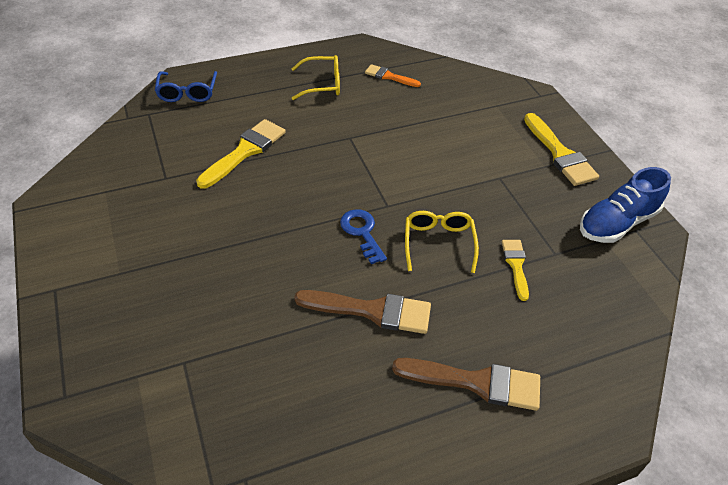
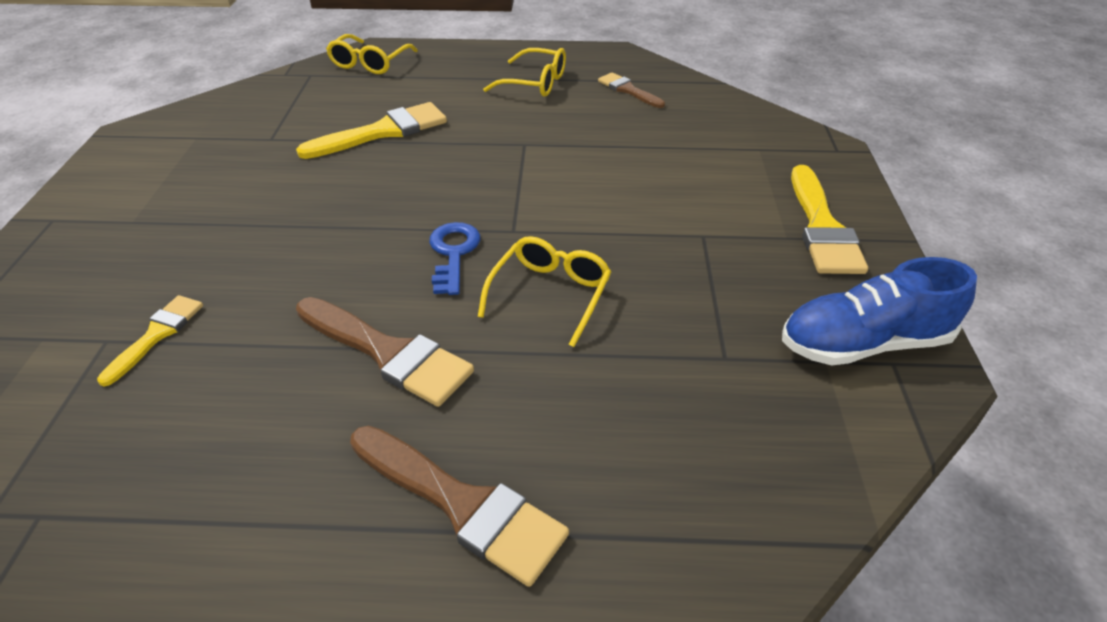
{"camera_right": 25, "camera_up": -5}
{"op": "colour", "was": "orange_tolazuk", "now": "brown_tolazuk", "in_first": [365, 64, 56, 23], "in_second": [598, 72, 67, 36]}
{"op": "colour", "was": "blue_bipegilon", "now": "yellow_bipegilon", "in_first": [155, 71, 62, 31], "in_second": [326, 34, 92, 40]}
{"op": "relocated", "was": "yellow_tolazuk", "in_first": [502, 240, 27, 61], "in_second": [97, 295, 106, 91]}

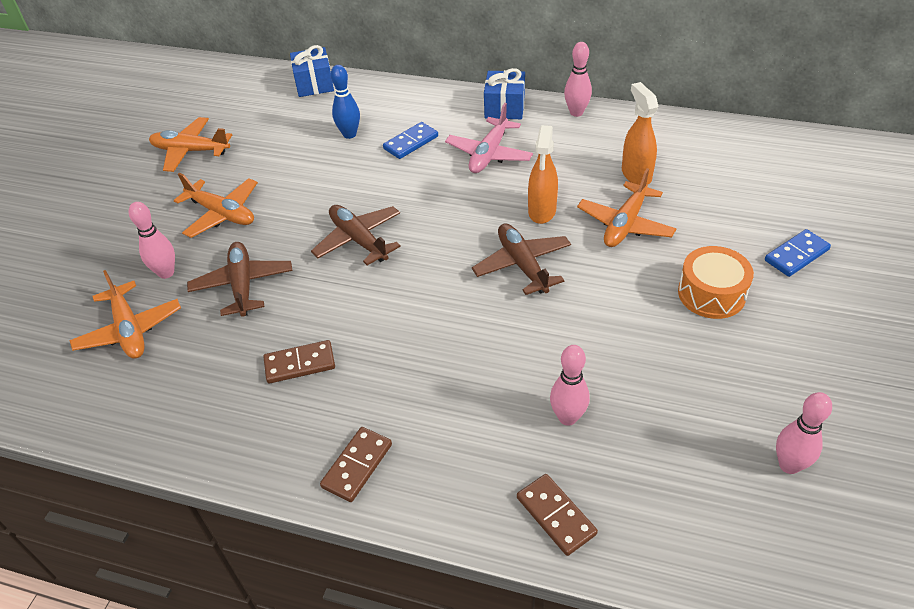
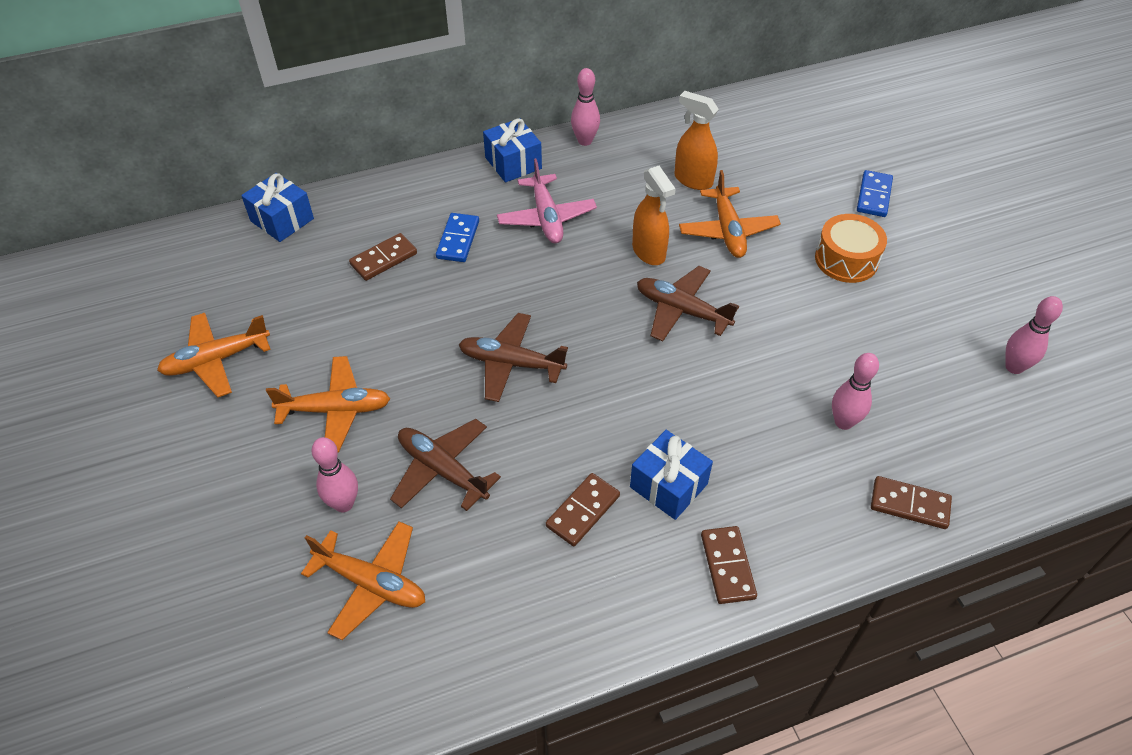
{"camera_right": -40, "camera_up": 5}
{"op": "exchanged", "was": "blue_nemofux", "now": "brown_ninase", "in_first": [331, 65, 29, 74], "in_second": [349, 233, 68, 48]}
{"op": "appeared", "now": "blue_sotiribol", "in_second": [630, 430, 83, 90]}

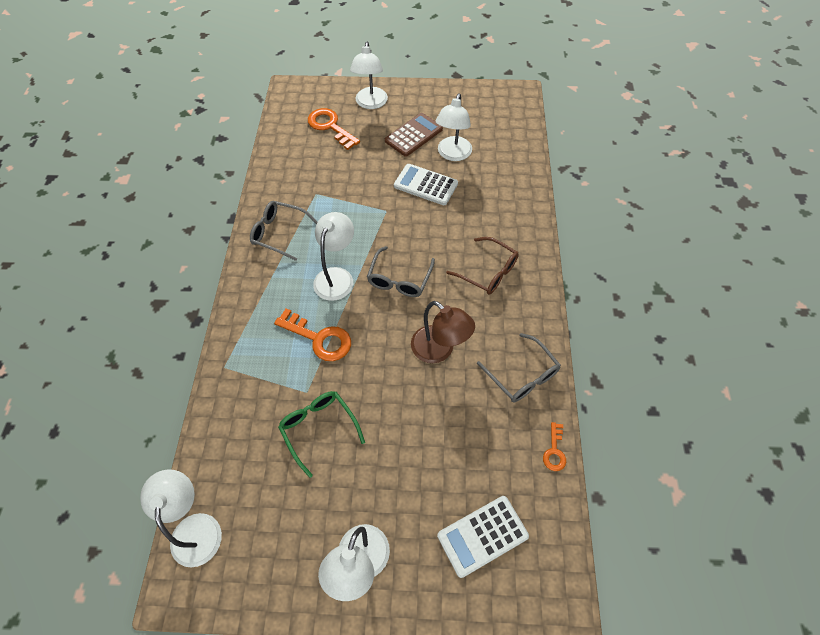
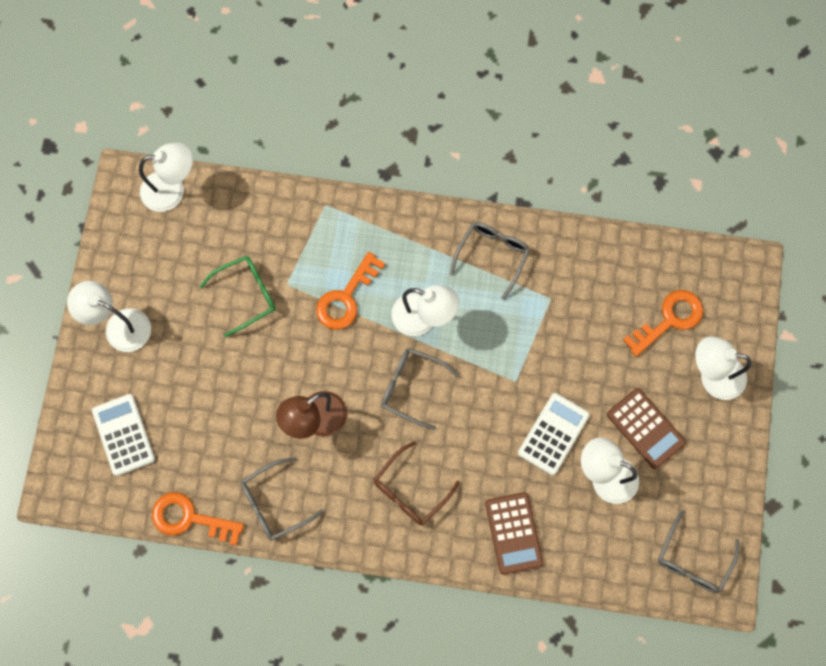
{"camera_right": 95, "camera_up": 15}
{"op": "size", "was": "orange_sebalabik", "in_first": [543, 422, 23, 49], "in_second": [152, 492, 92, 54], "ratio": 1.87}
{"op": "appeared", "now": "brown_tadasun", "in_second": [485, 492, 58, 83]}
{"op": "appeared", "now": "grey_bipegilon", "in_second": [658, 510, 81, 83]}

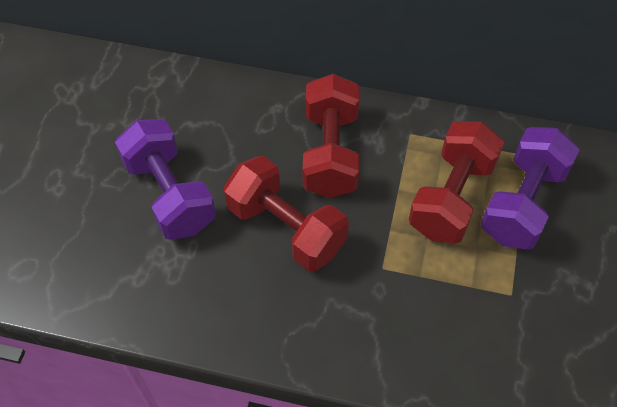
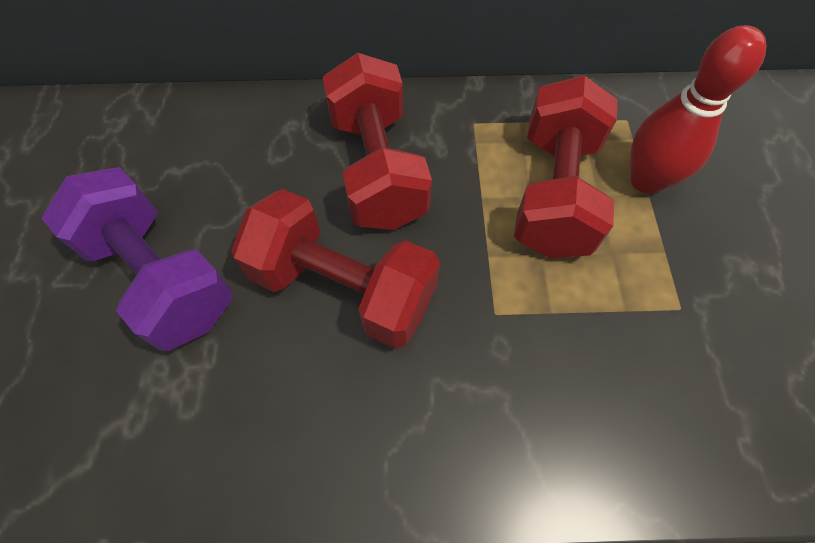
{"camera_right": -15, "camera_up": 5}
{"op": "exchanged", "was": "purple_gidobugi", "now": "red_nemofux", "in_first": [481, 127, 99, 123], "in_second": [630, 25, 136, 169]}

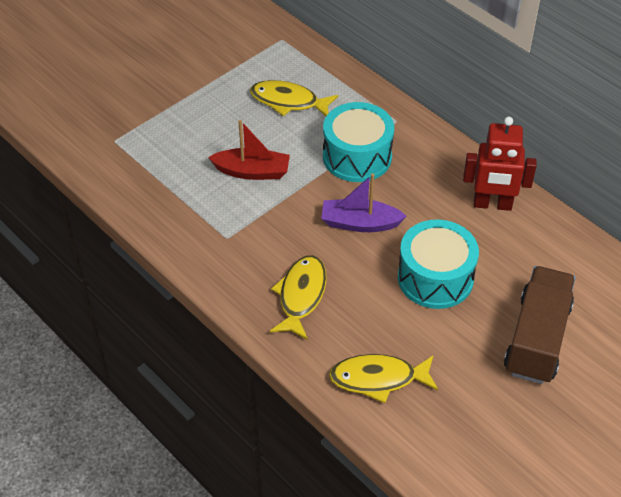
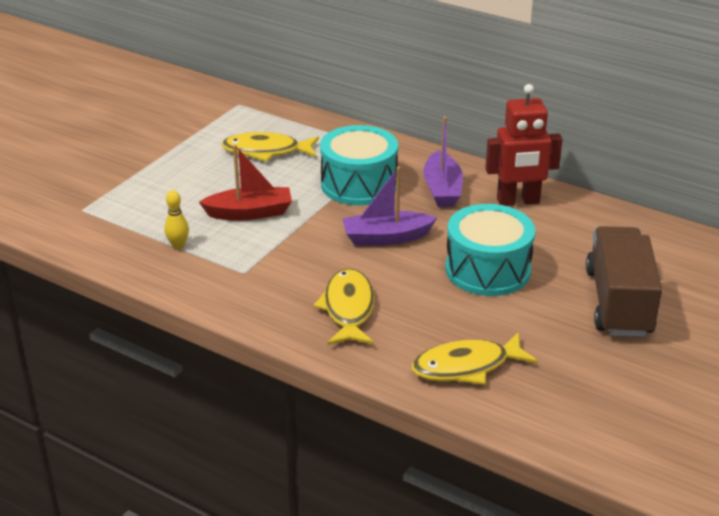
{"camera_right": -15, "camera_up": -15}
{"op": "appeared", "now": "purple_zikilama", "in_second": [423, 117, 40, 90]}
{"op": "appeared", "now": "yellow_nemofux", "in_second": [164, 190, 25, 59]}

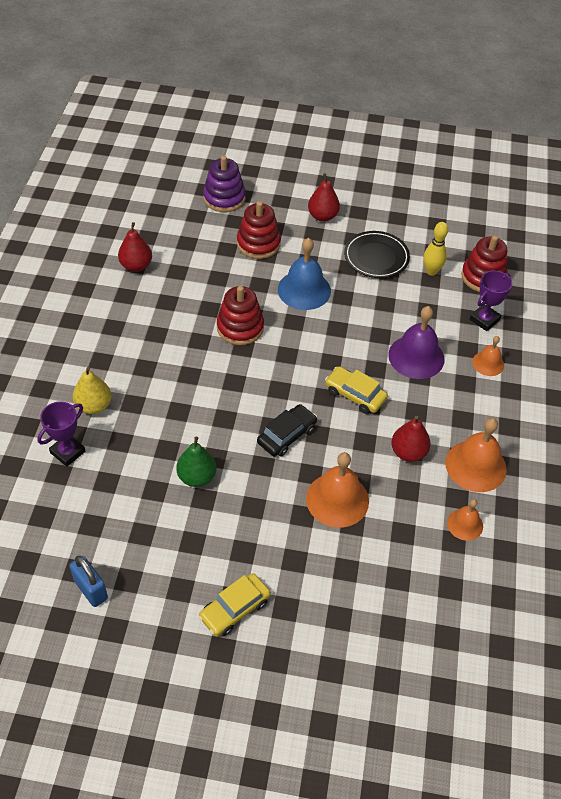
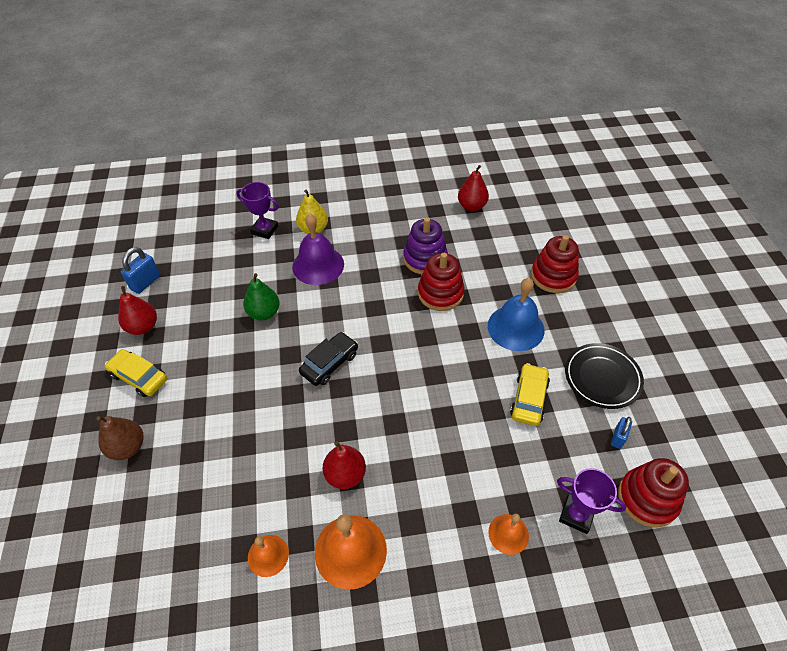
{"camera_right": 75, "camera_up": 0}
{"op": "relocated", "was": "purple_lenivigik", "in_first": [203, 156, 43, 56], "in_second": [403, 217, 45, 57]}
{"op": "relocated", "was": "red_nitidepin", "in_first": [308, 173, 32, 49], "in_second": [118, 286, 39, 49]}
{"op": "exchanged", "was": "yellow_nemofux", "now": "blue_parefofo", "in_first": [423, 222, 25, 54], "in_second": [611, 417, 21, 32]}
{"op": "relocated", "was": "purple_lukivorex", "in_first": [388, 306, 57, 73], "in_second": [292, 214, 52, 71]}
{"op": "relocated", "was": "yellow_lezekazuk", "in_first": [325, 366, 63, 48], "in_second": [510, 363, 40, 63]}
{"op": "spun", "was": "black_lezekazuk", "in_first": [257, 404, 60, 53], "in_second": [299, 332, 59, 54], "clockwise": -75}
{"op": "missing", "was": "orange_lukivorex", "in_first": [306, 452, 63, 76]}
{"op": "appeared", "now": "brown_nitidepin", "in_second": [96, 416, 48, 44]}

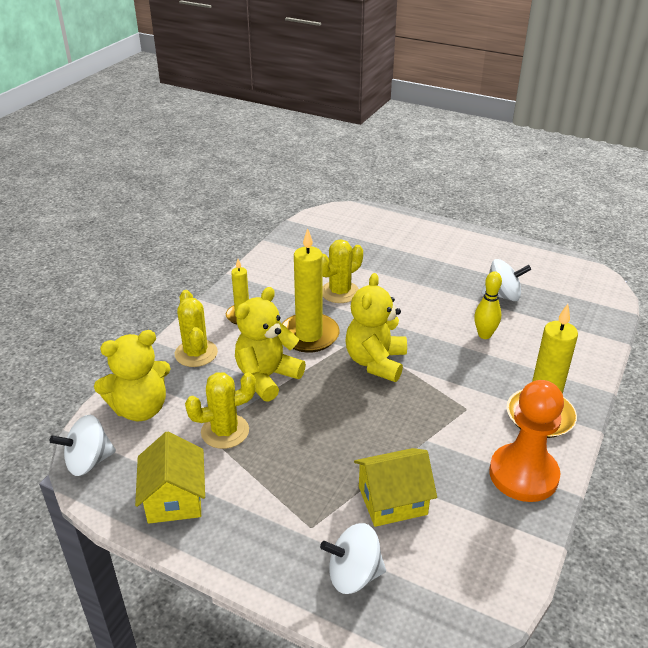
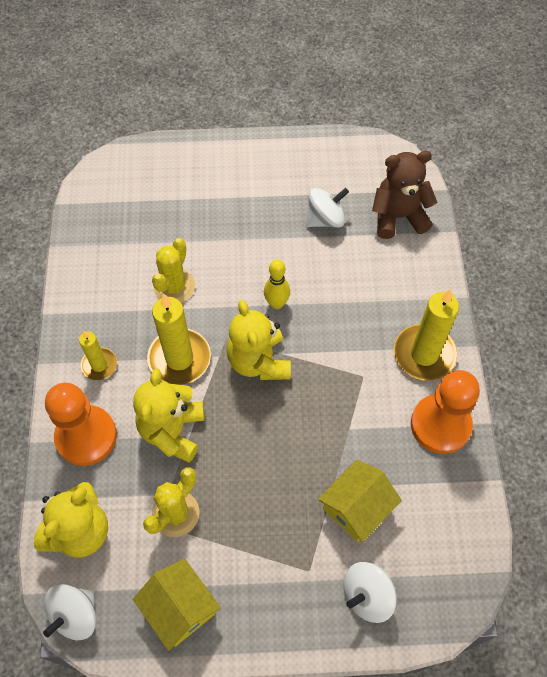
{"camera_right": -30, "camera_up": 25}
{"op": "relocated", "was": "yellow_nemofux", "in_first": [474, 271, 28, 68], "in_second": [264, 260, 26, 49]}
{"op": "exchanged", "was": "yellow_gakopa", "now": "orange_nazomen", "in_first": [175, 290, 43, 77], "in_second": [45, 383, 72, 83]}
{"op": "appeared", "now": "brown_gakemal", "in_second": [372, 151, 65, 88]}

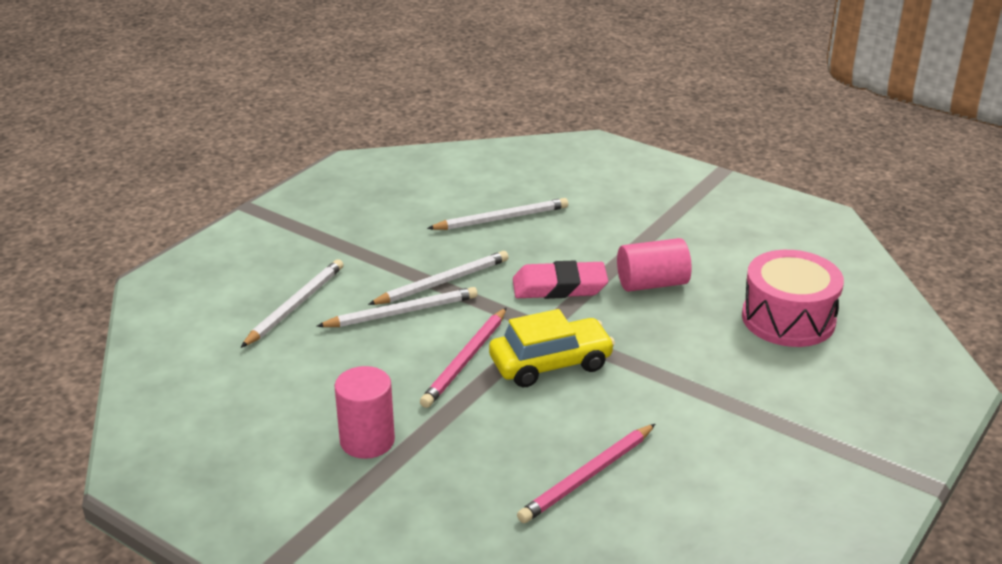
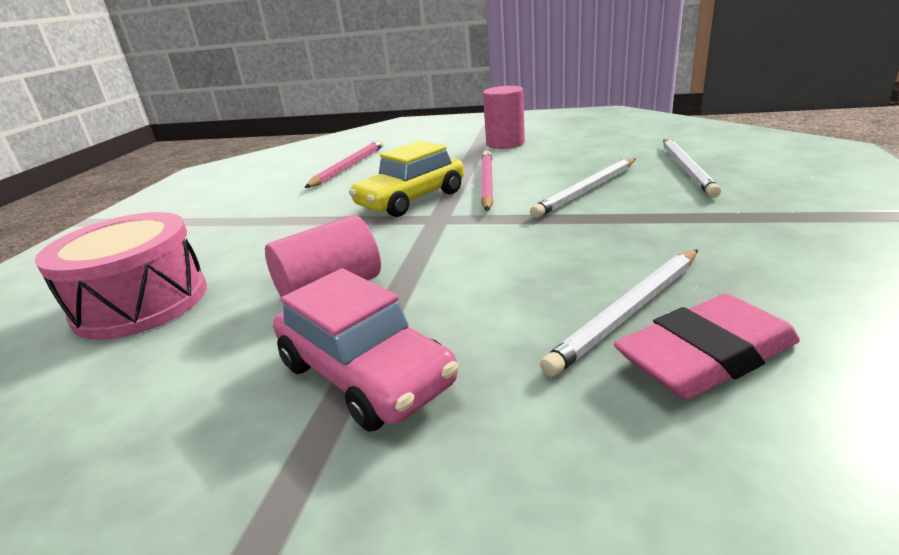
{"camera_right": 160, "camera_up": -5}
{"op": "missing", "was": "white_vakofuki", "in_first": [368, 251, 141, 54]}
{"op": "relocated", "was": "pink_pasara", "in_first": [513, 260, 95, 39], "in_second": [614, 294, 186, 105]}
{"op": "appeared", "now": "pink_lezekazuk", "in_second": [273, 268, 185, 163]}

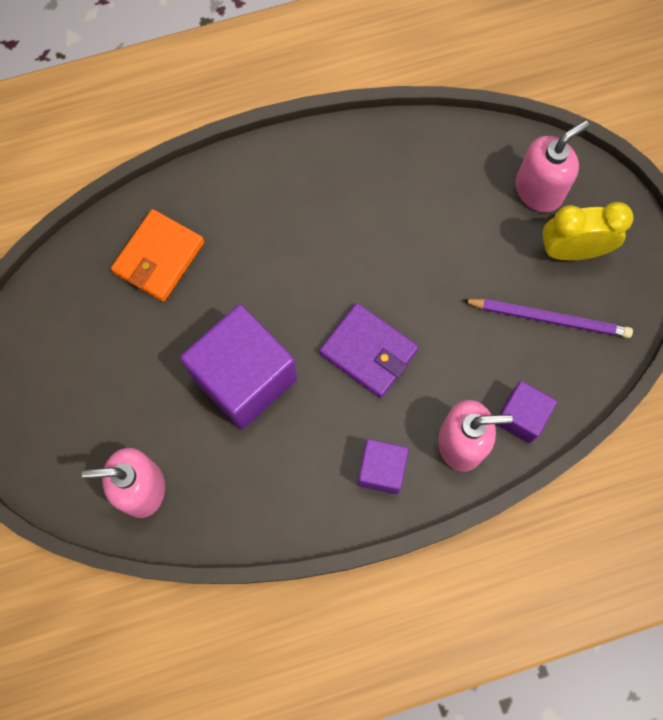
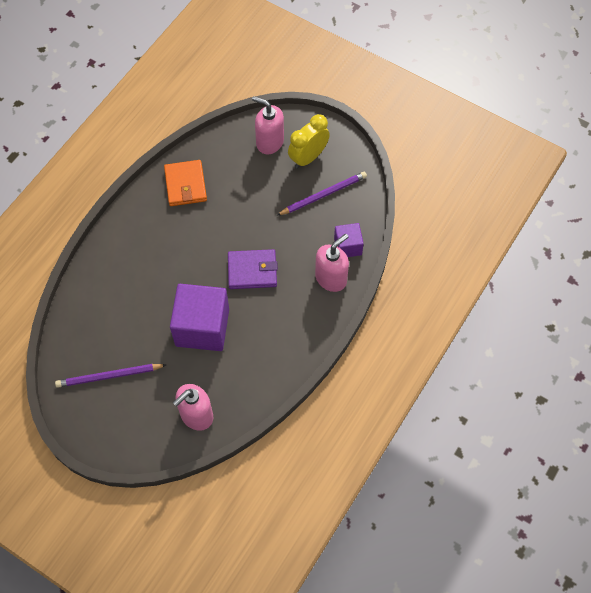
{"camera_right": -40, "camera_up": -10}
{"op": "spun", "was": "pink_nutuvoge", "in_first": [516, 120, 73, 92], "in_second": [252, 96, 32, 58], "clockwise": -75}
{"op": "relocated", "was": "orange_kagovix", "in_first": [111, 209, 93, 93], "in_second": [164, 160, 43, 46]}
{"op": "missing", "was": "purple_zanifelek", "in_first": [357, 439, 52, 55]}
{"op": "appeared", "now": "purple_vakofuki", "in_second": [55, 364, 111, 24]}

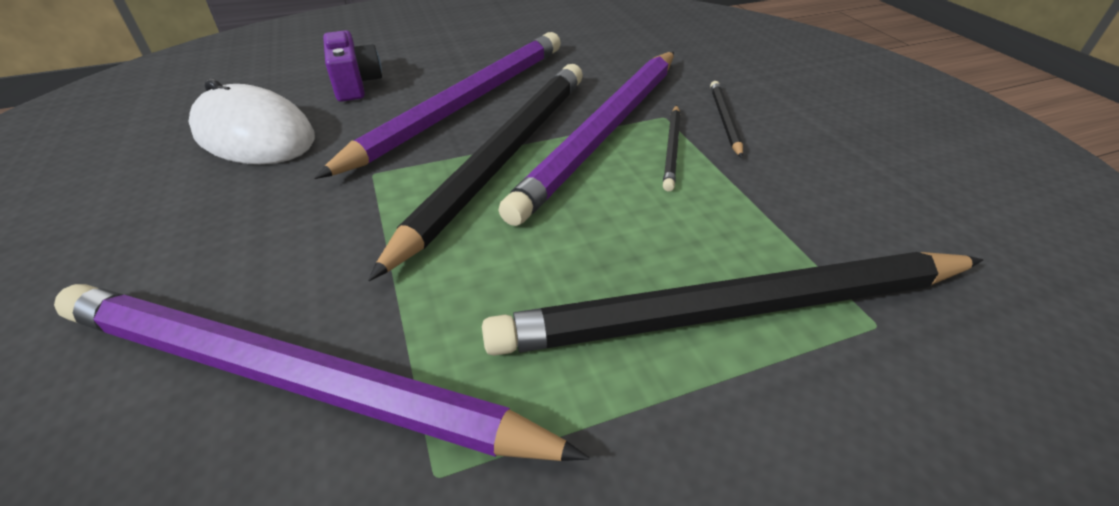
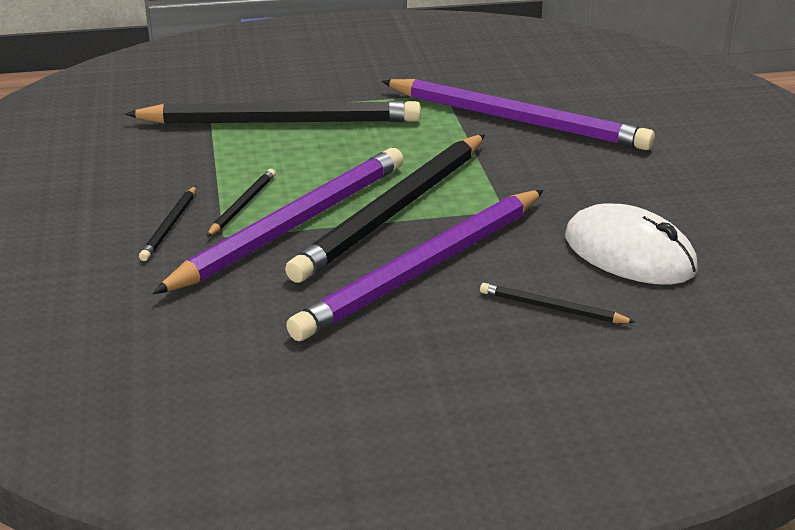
{"camera_right": -170, "camera_up": -10}
{"op": "exchanged", "was": "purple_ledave", "now": "black_vakofuki", "in_first": [323, 30, 59, 72], "in_second": [480, 283, 156, 40]}

